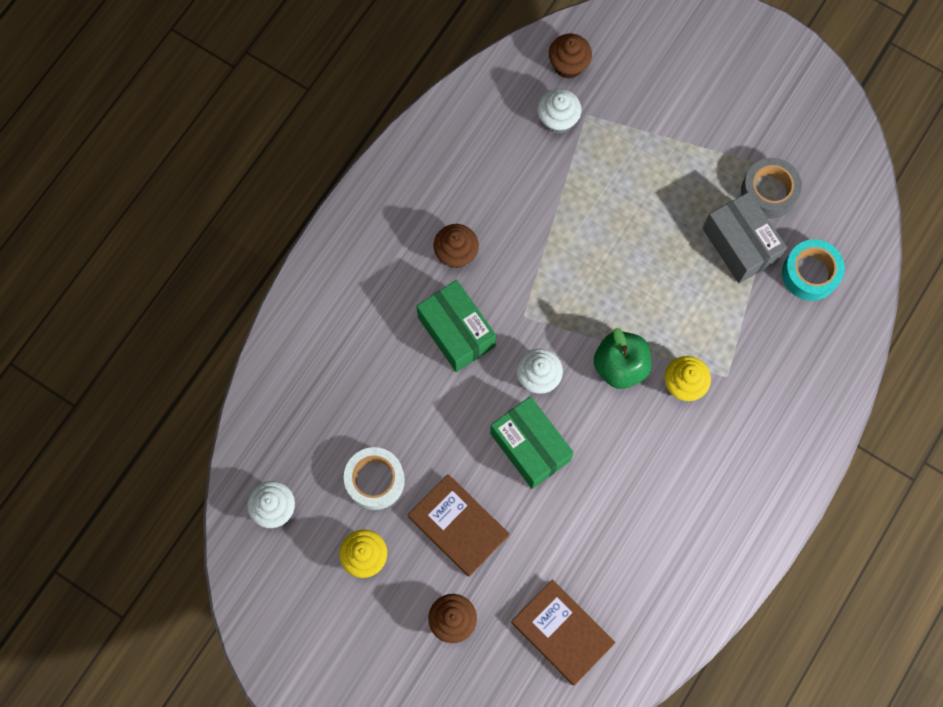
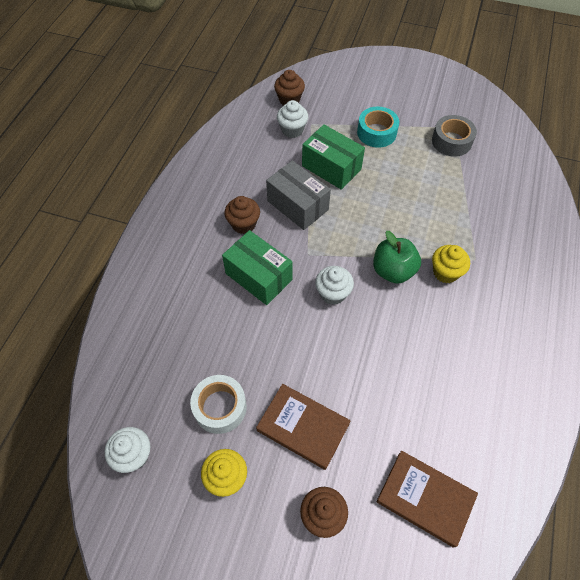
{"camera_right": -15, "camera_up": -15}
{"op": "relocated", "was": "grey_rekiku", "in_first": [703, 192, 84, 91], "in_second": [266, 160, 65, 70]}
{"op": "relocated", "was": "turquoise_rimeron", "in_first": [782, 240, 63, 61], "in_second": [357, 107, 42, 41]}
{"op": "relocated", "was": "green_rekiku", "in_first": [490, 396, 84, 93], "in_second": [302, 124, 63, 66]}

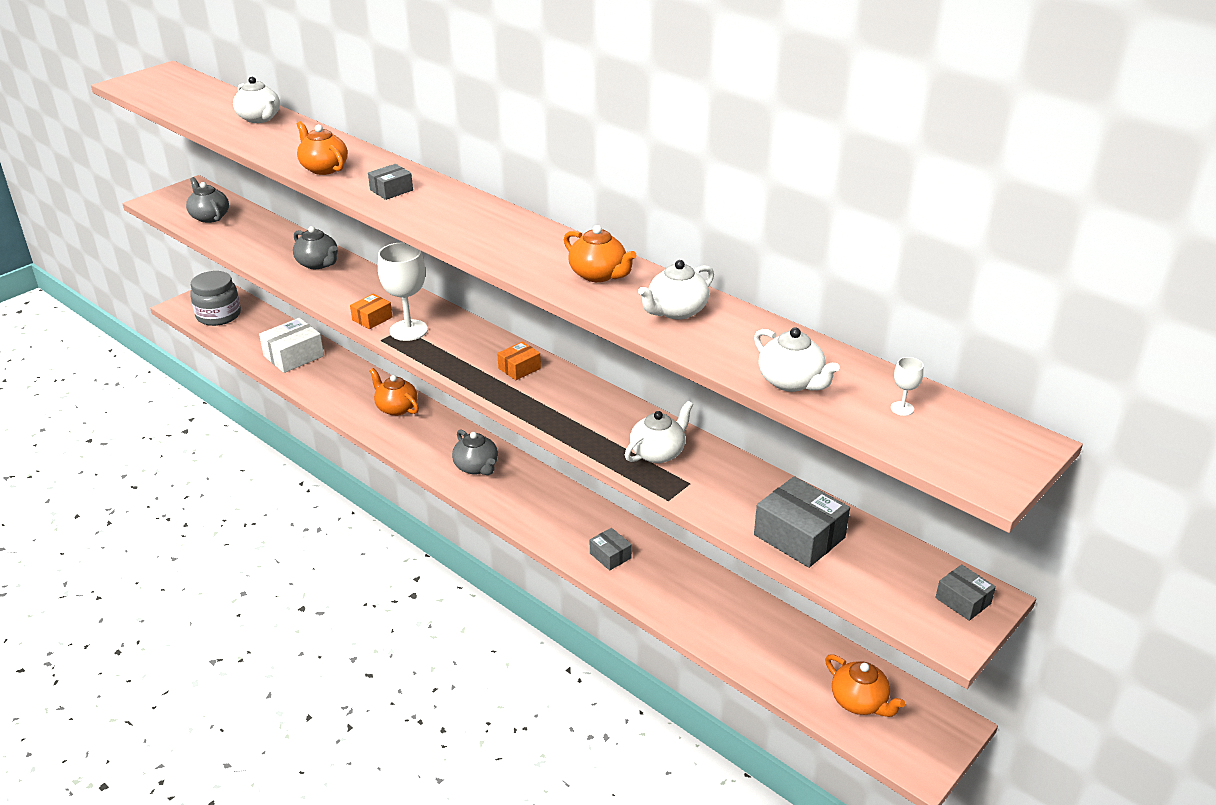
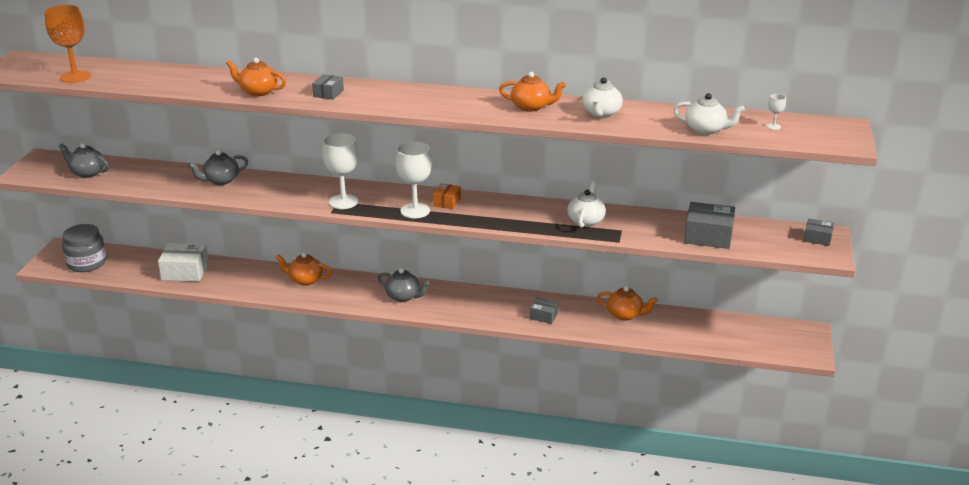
{"camera_right": -30, "camera_up": -5}
{"op": "missing", "was": "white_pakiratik", "in_first": [233, 77, 47, 46]}
{"op": "spun", "was": "grey_pakiratik", "in_first": [293, 226, 45, 43], "in_second": [188, 150, 60, 35], "clockwise": 135}
{"op": "missing", "was": "orange_rekiku", "in_first": [350, 294, 42, 35]}
{"op": "spun", "was": "white_rekiku", "in_first": [259, 318, 65, 55], "in_second": [158, 243, 51, 39], "clockwise": 75}
{"op": "relocated", "was": "orange_pakiratik", "in_first": [825, 655, 80, 62], "in_second": [597, 286, 61, 35]}
{"op": "appeared", "now": "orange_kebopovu", "in_second": [45, 5, 46, 78]}
{"op": "appeared", "now": "white_kebopovu", "in_second": [395, 141, 37, 77]}

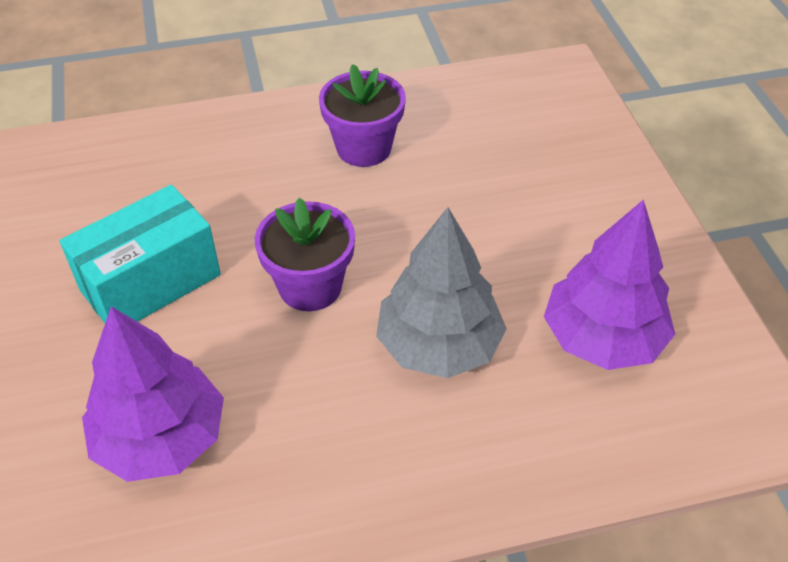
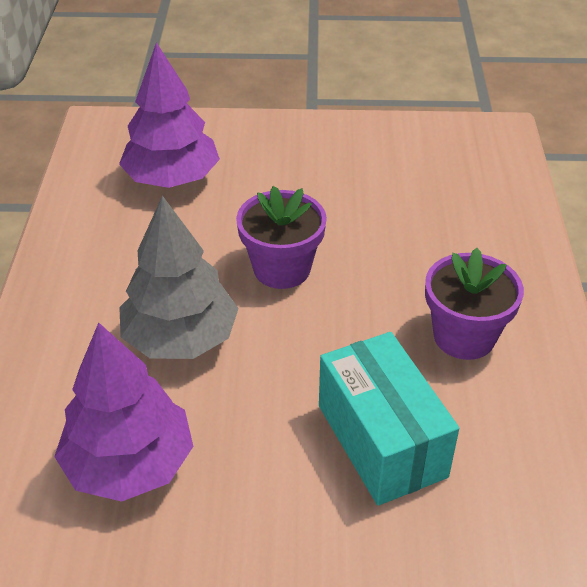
{"camera_right": 105, "camera_up": -5}
{"op": "relocated", "was": "turquoise_rekiku", "in_first": [60, 185, 161, 138], "in_second": [319, 332, 140, 174]}

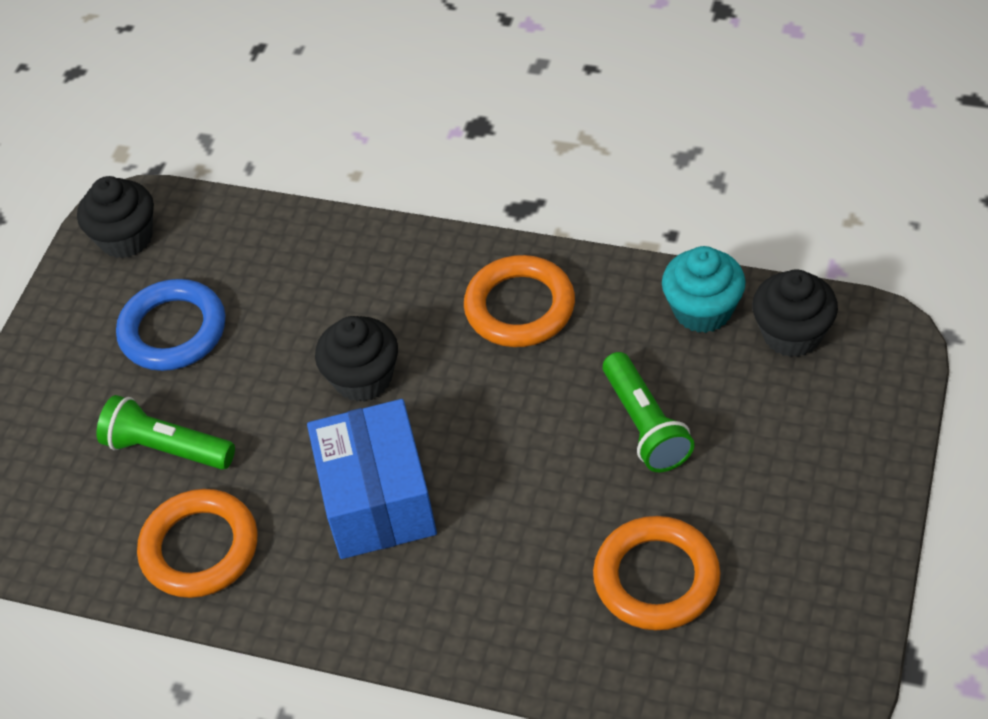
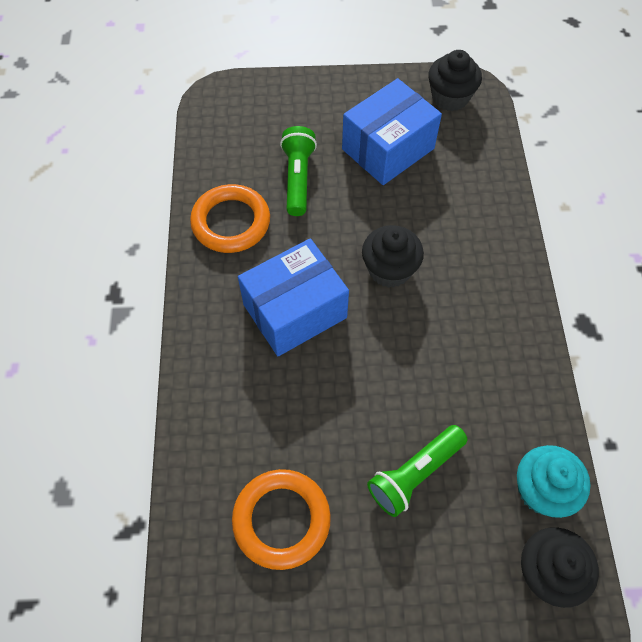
{"camera_right": 65, "camera_up": 10}
{"op": "missing", "was": "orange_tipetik", "in_first": [464, 255, 111, 92]}
{"op": "exchanged", "was": "blue_tipetik", "now": "blue_rekiku", "in_first": [116, 279, 109, 92], "in_second": [342, 78, 100, 107]}

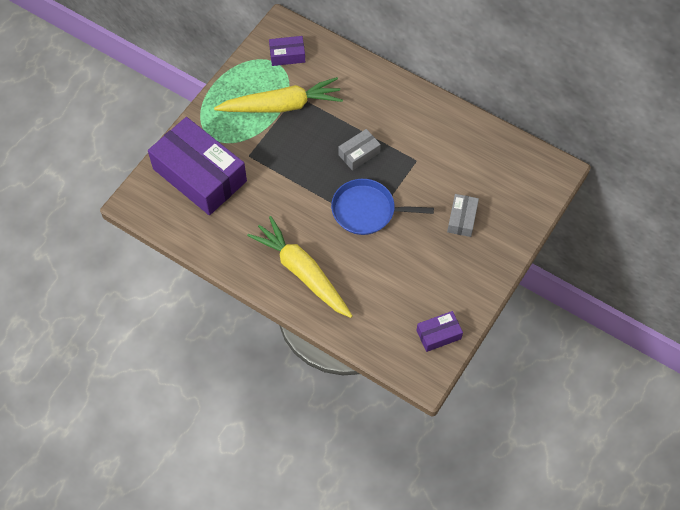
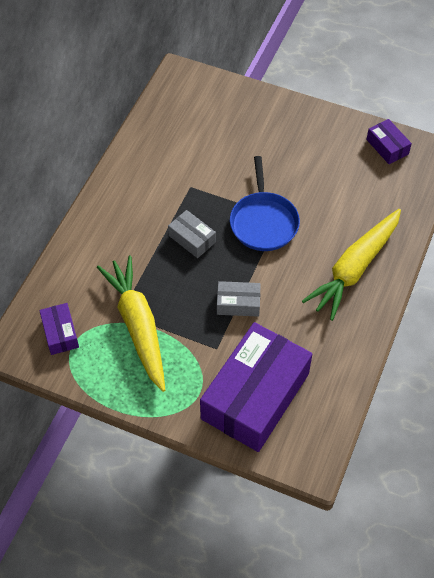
{"camera_right": -100, "camera_up": -5}
{"op": "relocated", "was": "grey_rekiku", "in_first": [447, 194, 32, 43], "in_second": [217, 281, 44, 36]}

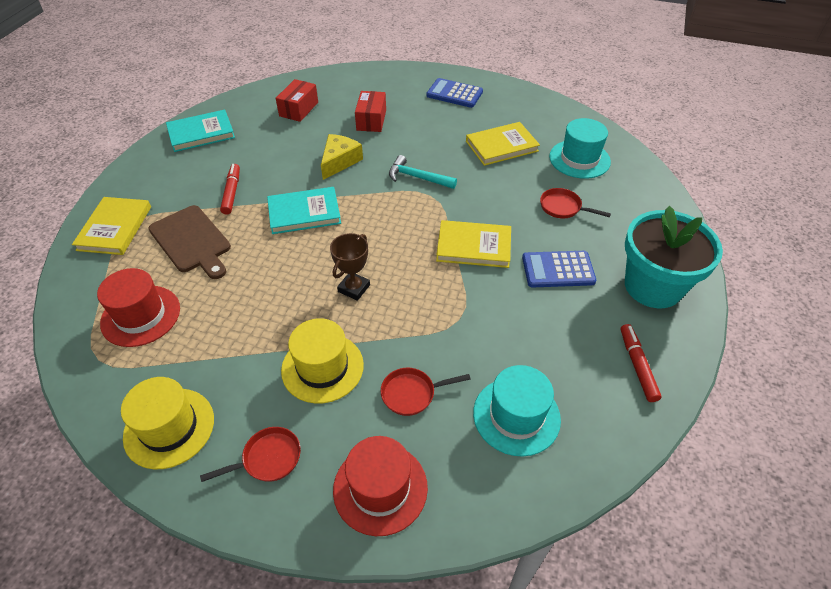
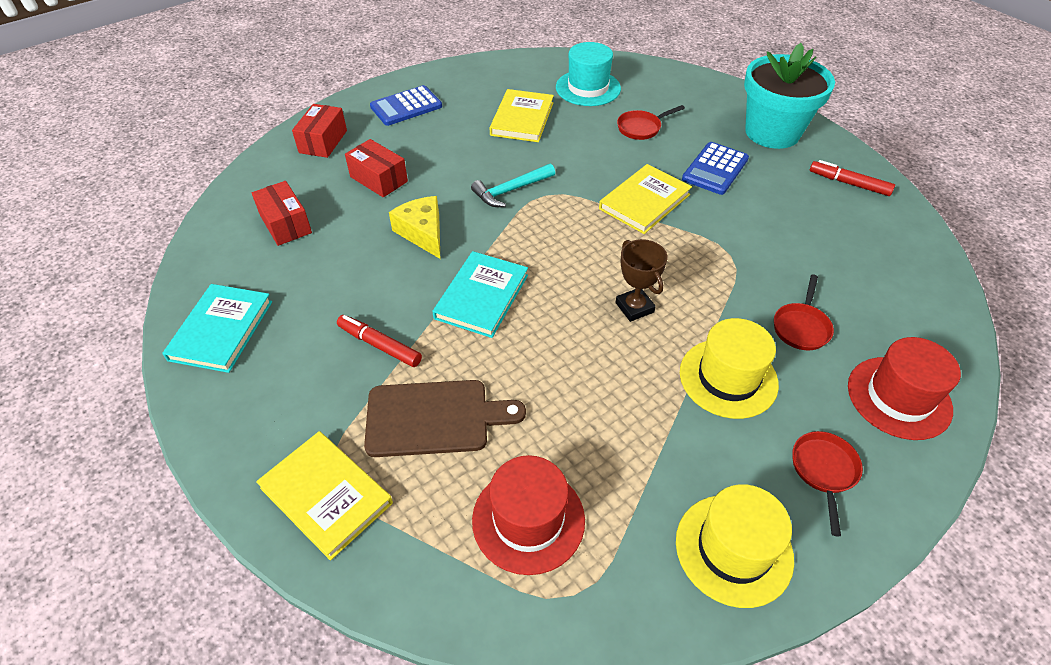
{"camera_right": -55, "camera_up": 0}
{"op": "missing", "was": "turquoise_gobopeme", "in_first": [473, 365, 88, 91]}
{"op": "appeared", "now": "red_rekiku", "in_second": [292, 104, 55, 54]}

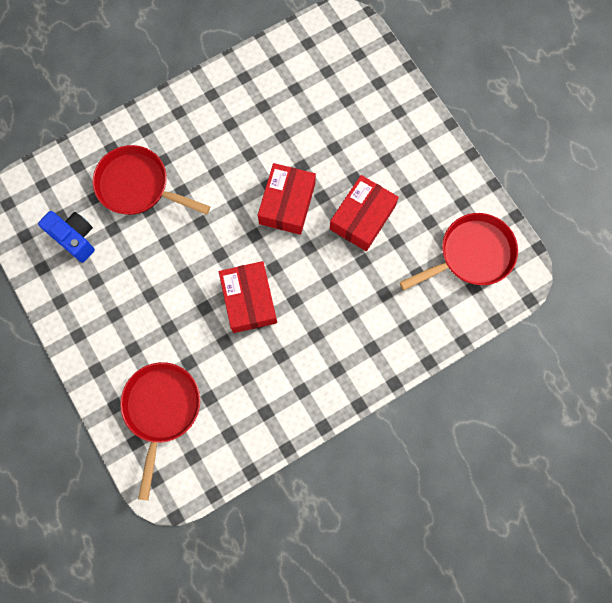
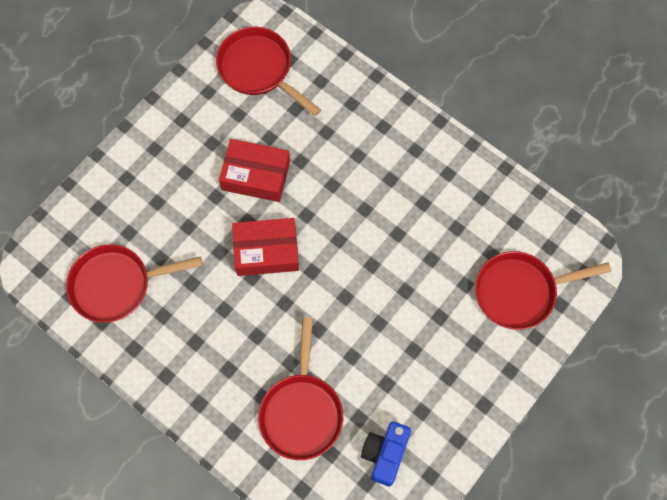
{"camera_right": -110, "camera_up": -5}
{"op": "missing", "was": "red_rekiku", "in_first": [219, 261, 58, 72]}
{"op": "appeared", "now": "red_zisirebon", "in_second": [66, 244, 137, 79]}

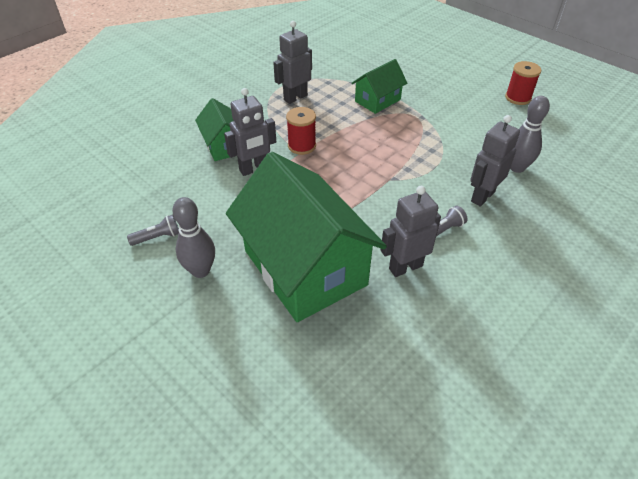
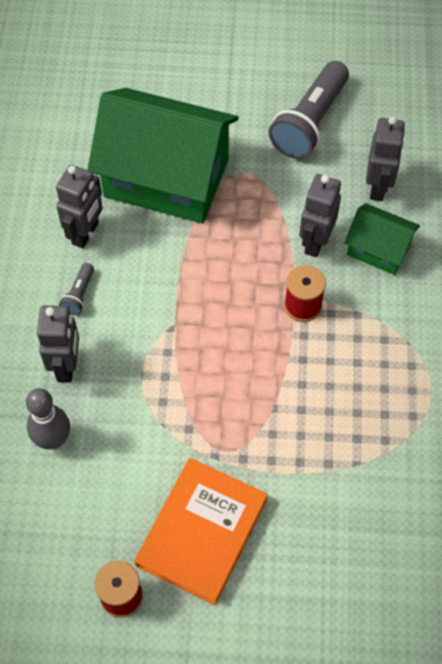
{"camera_right": 140, "camera_up": 15}
{"op": "relocated", "was": "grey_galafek", "in_first": [273, 21, 39, 83], "in_second": [366, 116, 39, 85]}
{"op": "missing", "was": "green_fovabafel", "in_first": [352, 59, 55, 55]}
{"op": "missing", "was": "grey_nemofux", "in_first": [172, 197, 43, 81]}
{"op": "size", "was": "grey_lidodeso", "in_first": [127, 215, 52, 31], "in_second": [269, 61, 80, 98], "ratio": 2.24}
{"op": "appeared", "now": "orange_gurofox", "in_second": [134, 458, 134, 147]}

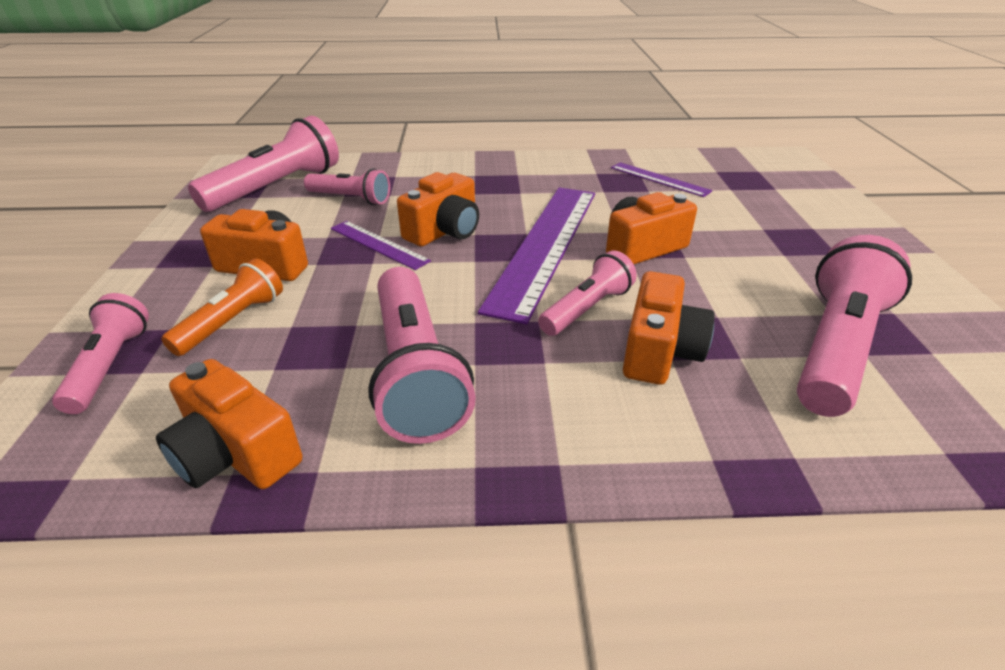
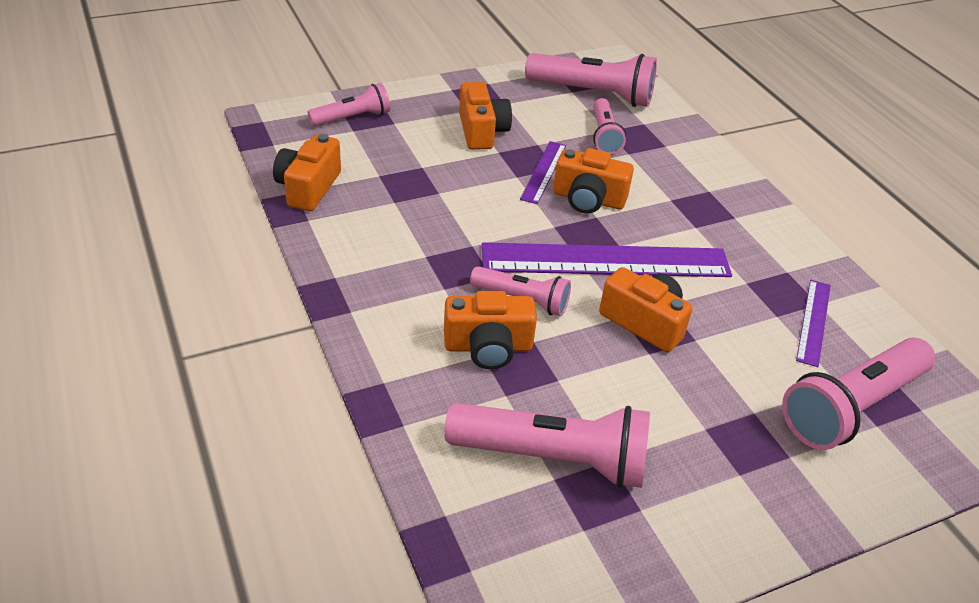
{"camera_right": 65, "camera_up": 5}
{"op": "missing", "was": "orange_lidodeso", "in_first": [161, 259, 122, 97]}
{"op": "relocated", "was": "pink_lidodeso", "in_first": [368, 267, 108, 177], "in_second": [782, 337, 153, 113]}

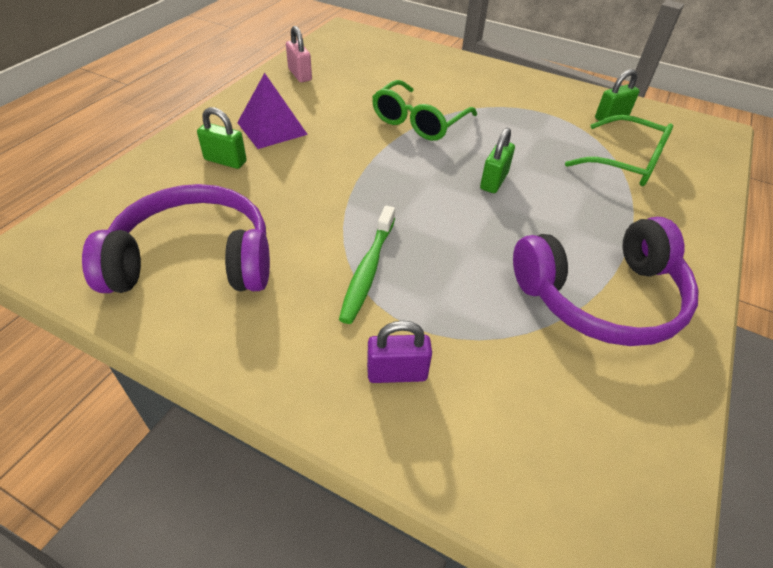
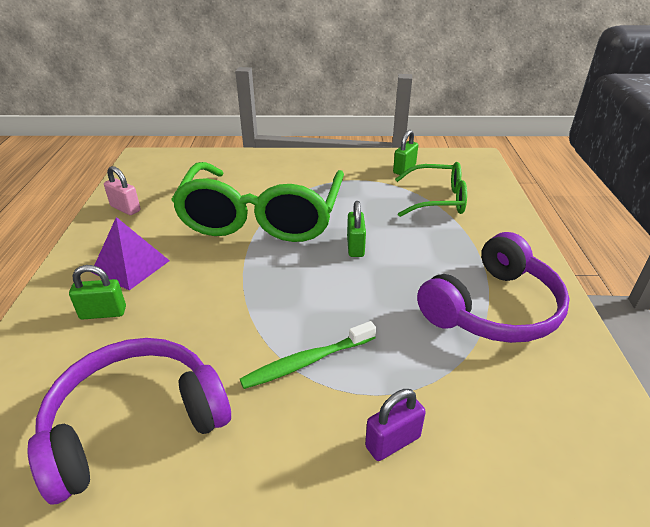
{"camera_right": -25, "camera_up": -10}
{"op": "size", "was": "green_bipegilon", "in_first": [372, 80, 105, 61], "in_second": [171, 162, 173, 80], "ratio": 1.87}
{"op": "spun", "was": "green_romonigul", "in_first": [339, 206, 56, 118], "in_second": [240, 321, 136, 68], "clockwise": 75}

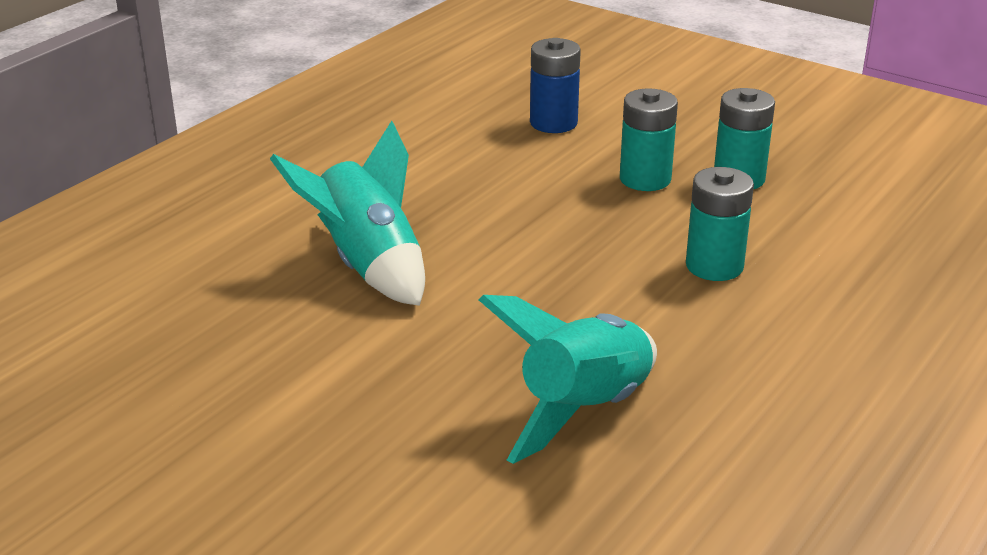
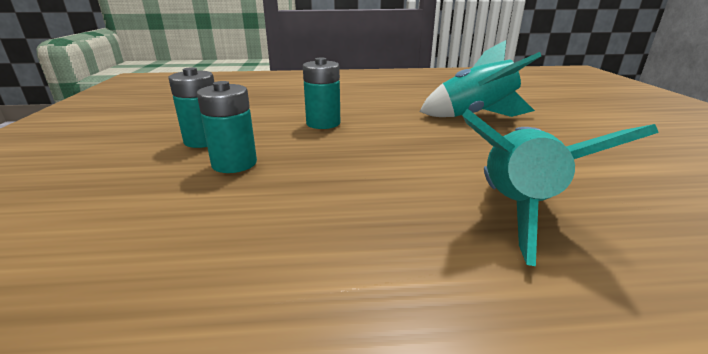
{"camera_right": -130, "camera_up": -5}
{"op": "missing", "was": "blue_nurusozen", "in_first": [530, 38, 51, 95]}

